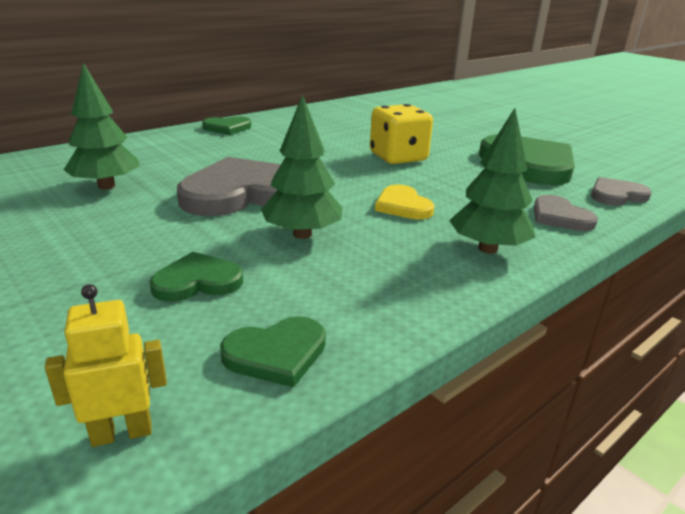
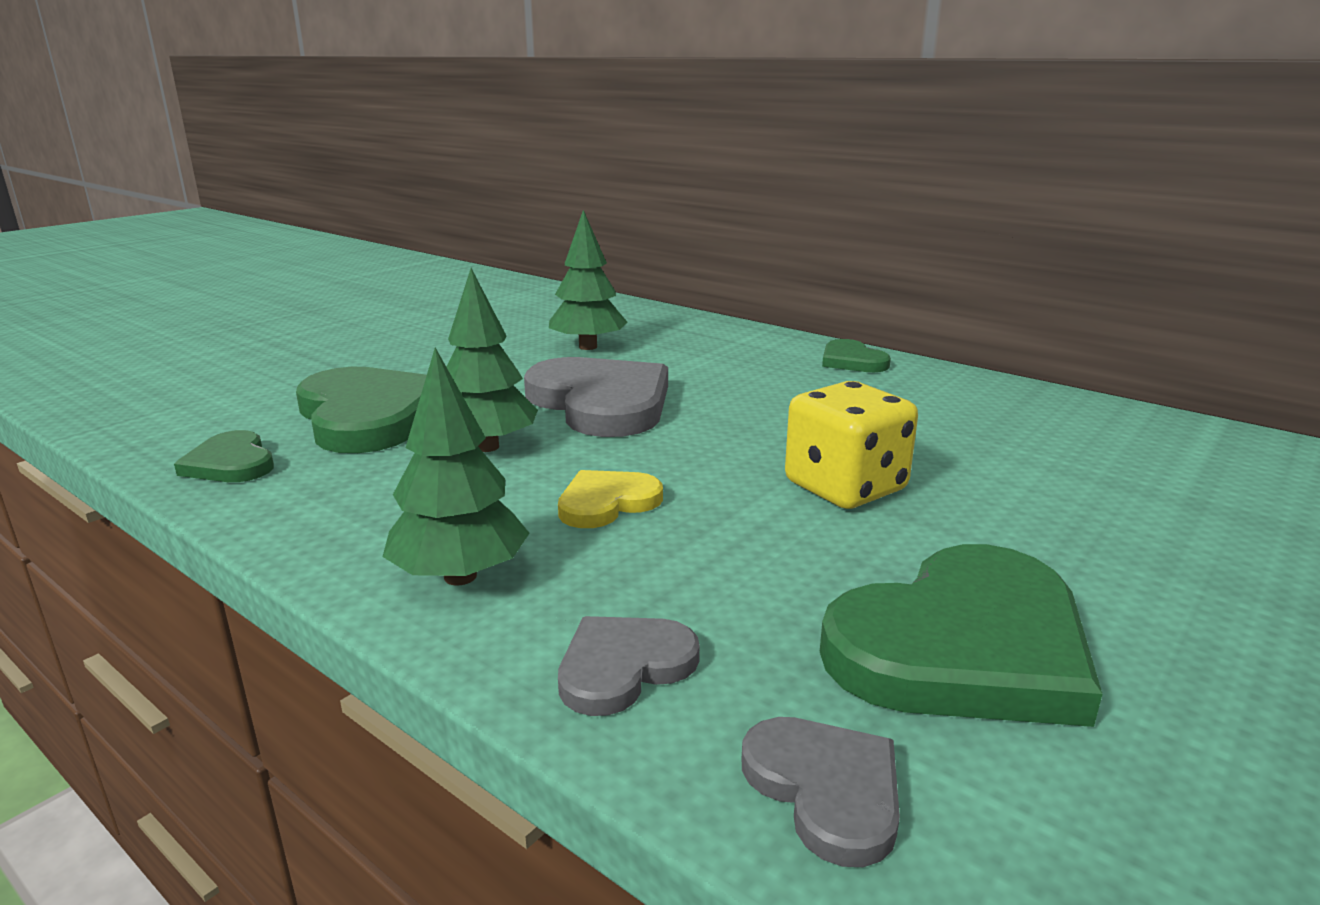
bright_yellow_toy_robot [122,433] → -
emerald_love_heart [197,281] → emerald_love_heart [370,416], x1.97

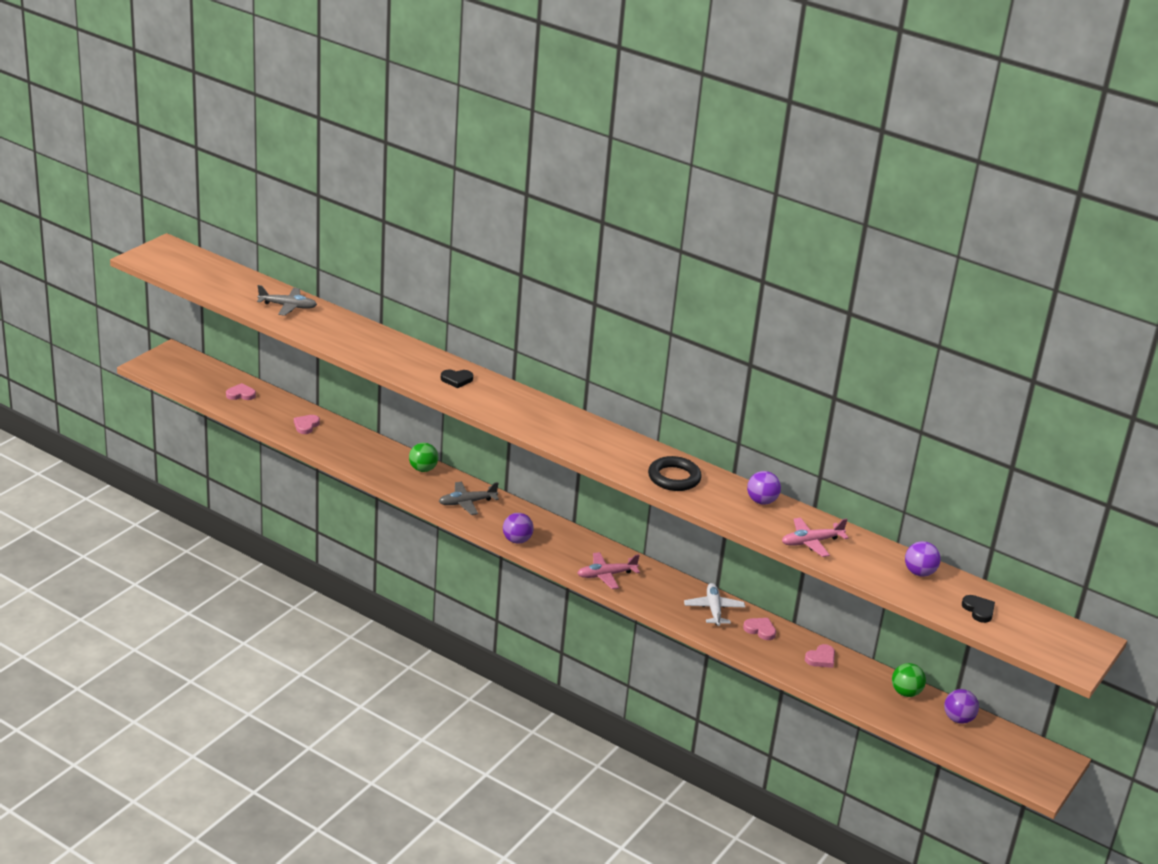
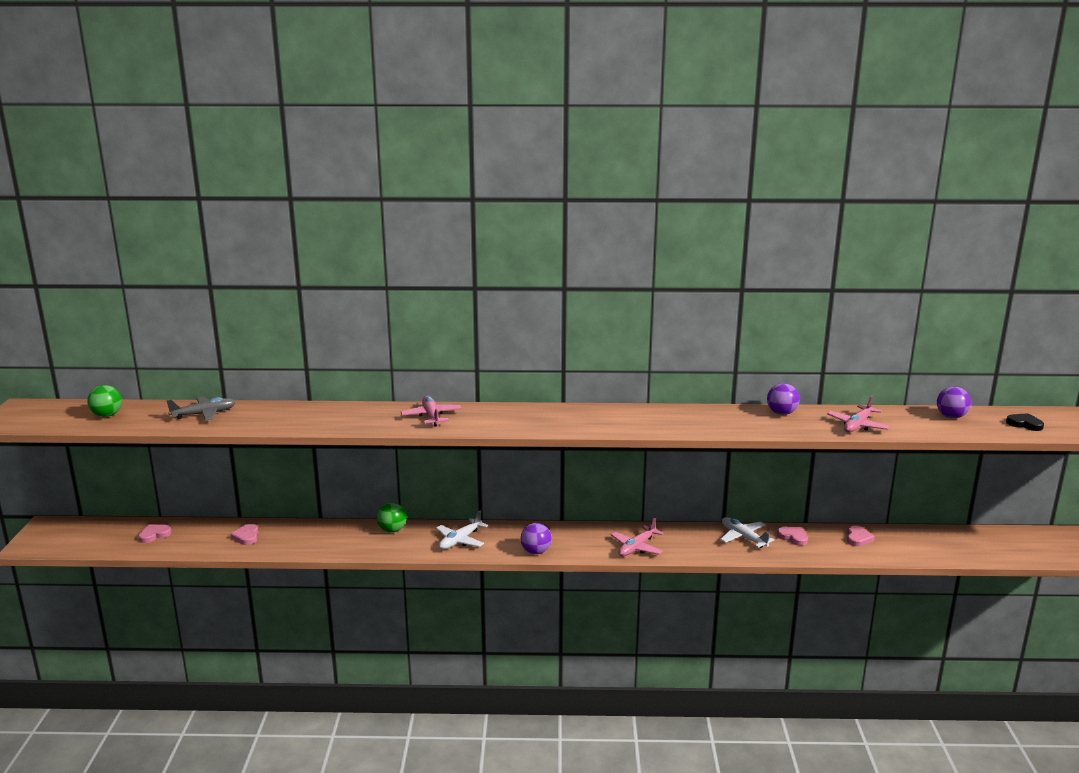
grey_toy_plane [467,503] → white_toy_plane [460,540]
ebony_love_heart [456,380] → rosy_toy_plane [431,416]
ebony_torus [674,478] → -
rosy_love_heart [760,630] → rosy_love_heart [793,537], 45 degrees clockwise
emerald_ball [905,692] → emerald_ball [107,415], shifted
purple_ball [958,719] → -

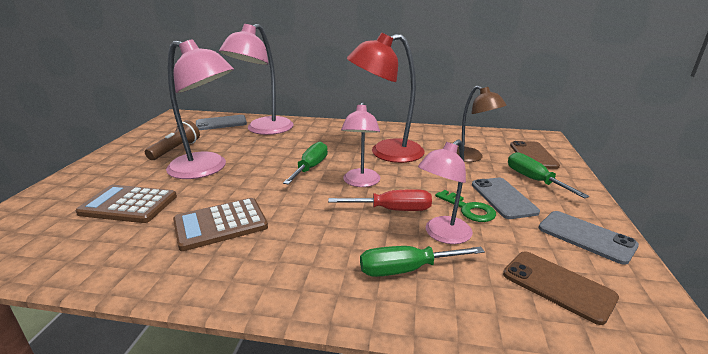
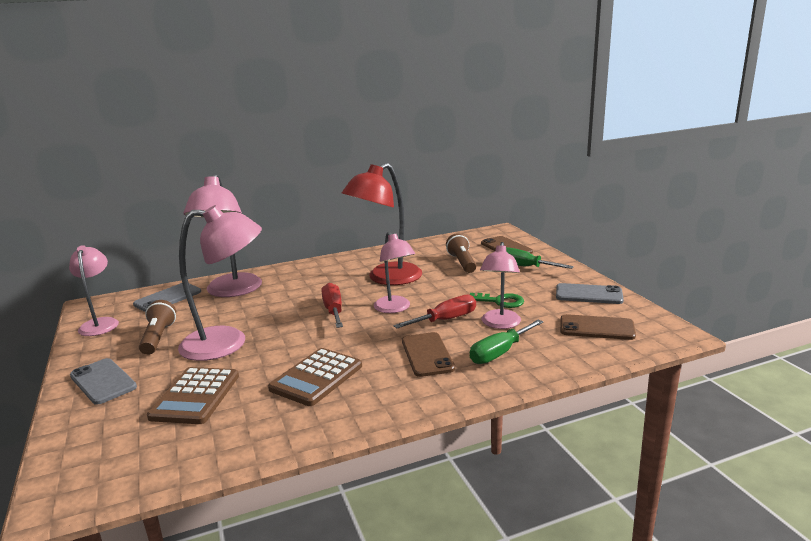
brown_calculator [128,205] → brown_calculator [195,396], 60 degrees counterclockwise
emerald_hand_screwdriver [310,167] → crimson_hand_screwdriver [333,310]
brown_lamp [471,158] → brown_flashlight [462,263]
grey_phone [503,198] → grey_phone [103,381], shifted
- → rosy_lamp [100,323]
- → brown_phone [427,354]

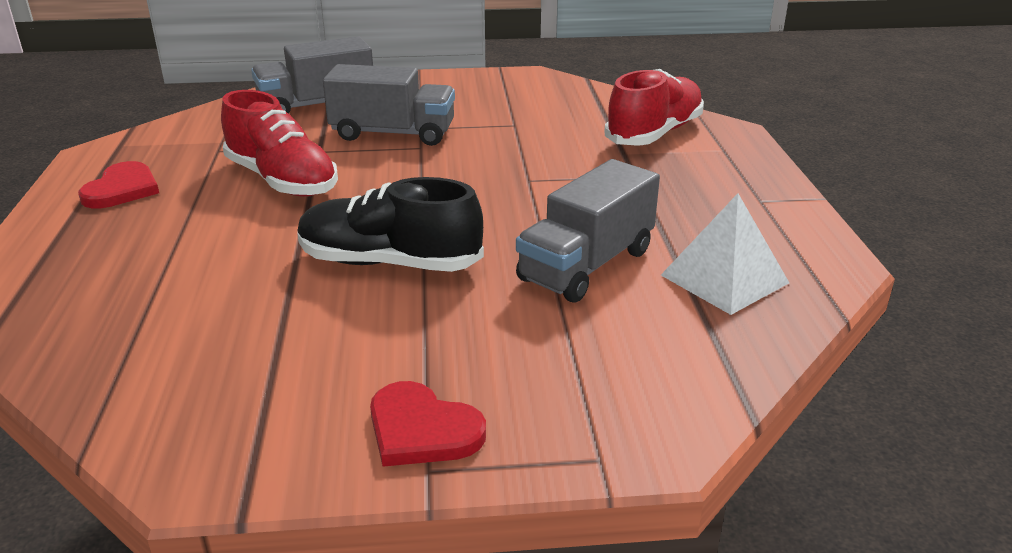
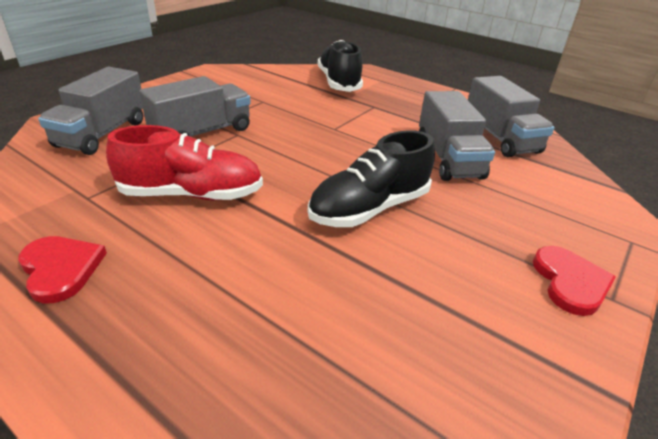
crimson_love_heart [422,429] → crimson_love_heart [570,282], 75 degrees counterclockwise
crimson_sneaker [654,134] → ebony_sneaker [339,82]
white_solid_pyramid [724,279] → grey_truck [500,138]

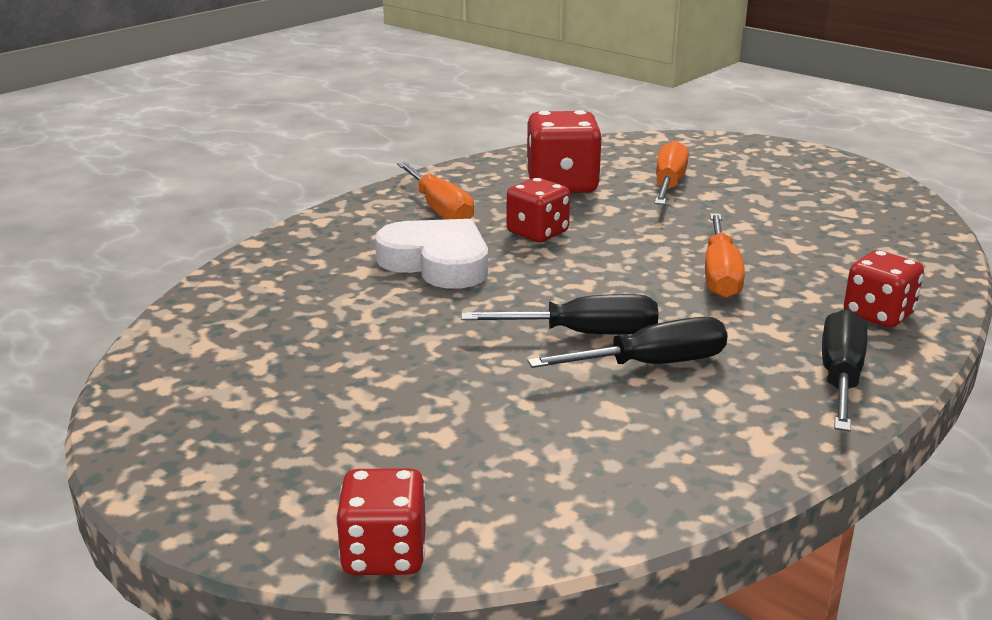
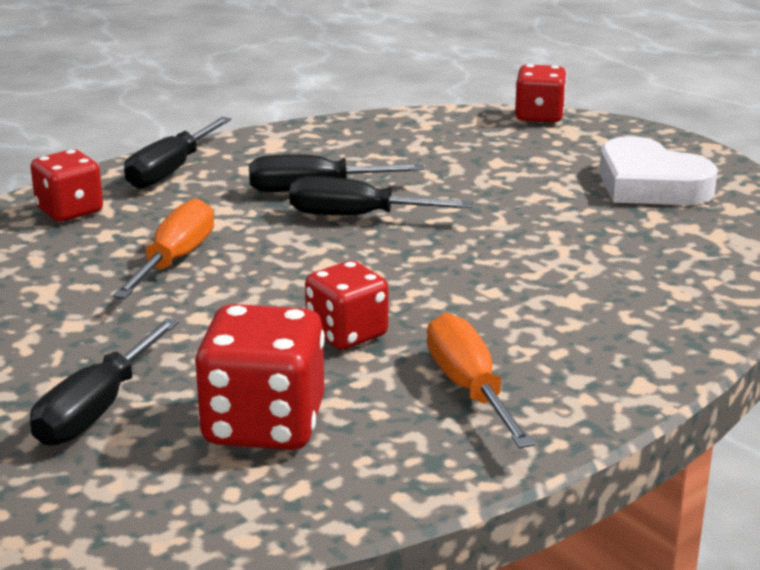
white_love_heart [437,262] → white_love_heart [650,185], shifted
orange-coloured_hand_screwdriver [668,184] → ebony_hand_screwdriver [97,409]

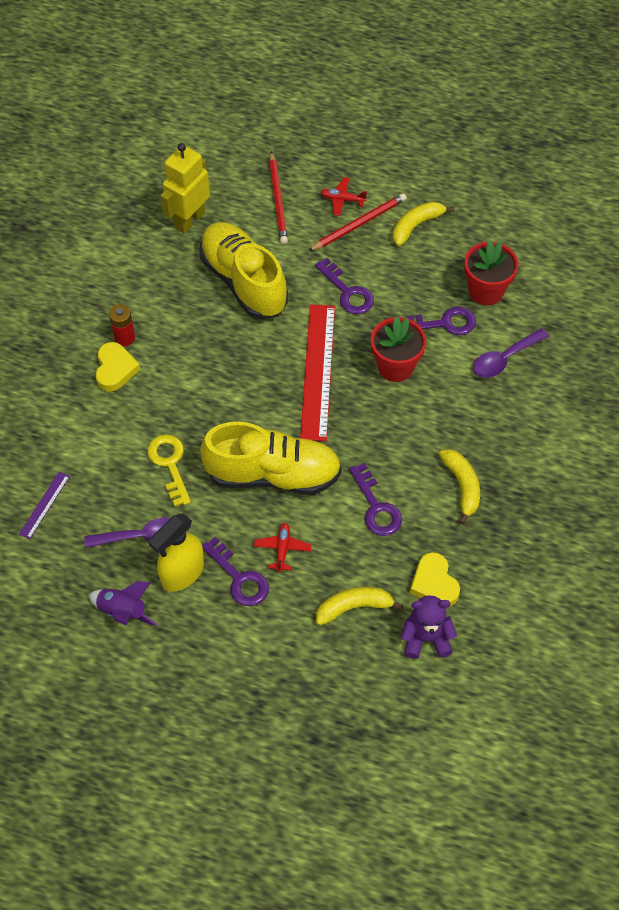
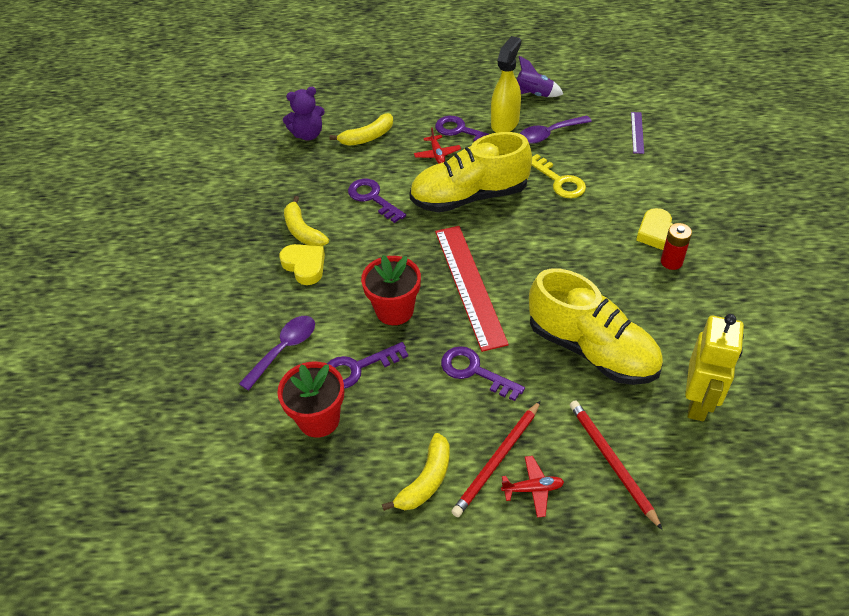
bright_yellow_love_heart [434,583] → bright_yellow_love_heart [304,266], shifted

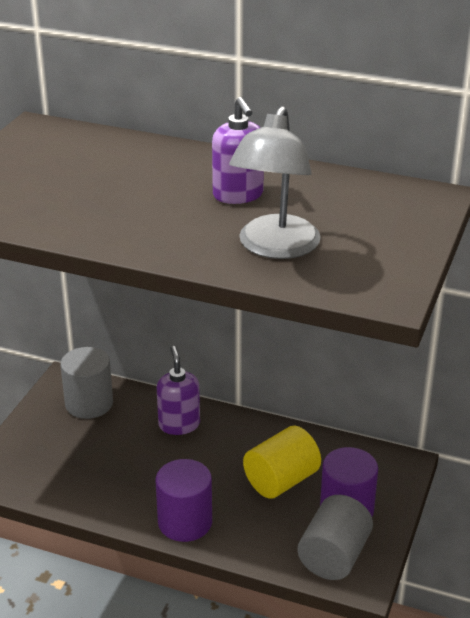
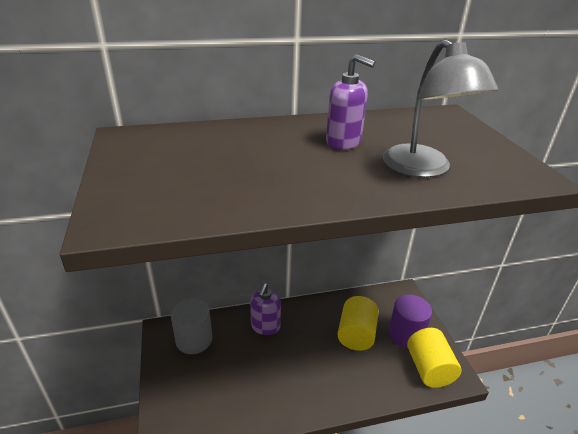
purple_cylinder_shape [185,522] → -
purple_soap_pump [179,424] → purple_soap_pump [265,326], 120 degrees counterclockwise
grey_cylinder_shape [334,556] → bright_yellow_cylinder_shape [429,369]

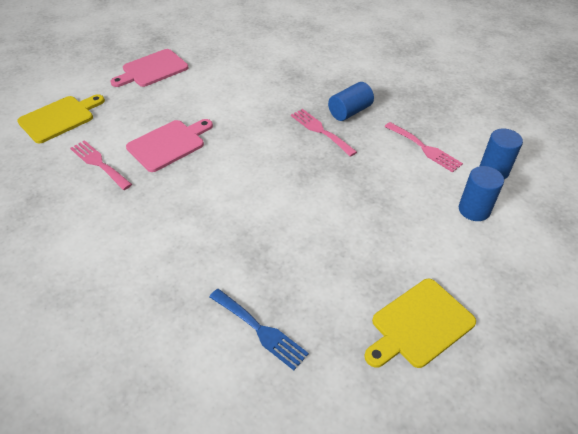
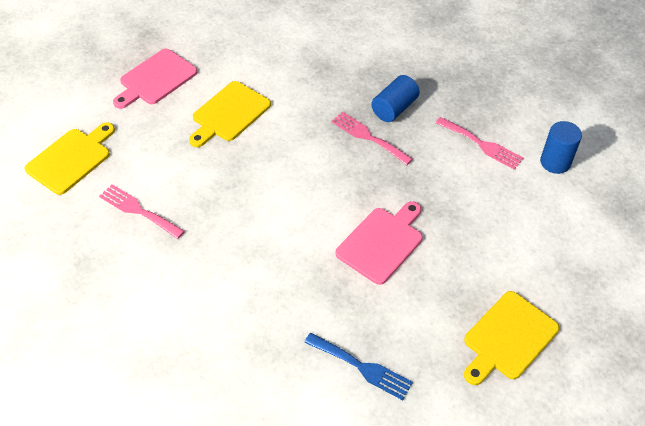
rosy_chopping_board [169,144] → rosy_chopping_board [382,242], shifted
blue_cylinder_shape [474,210] → -
- → bright_yellow_chopping_board [229,114]

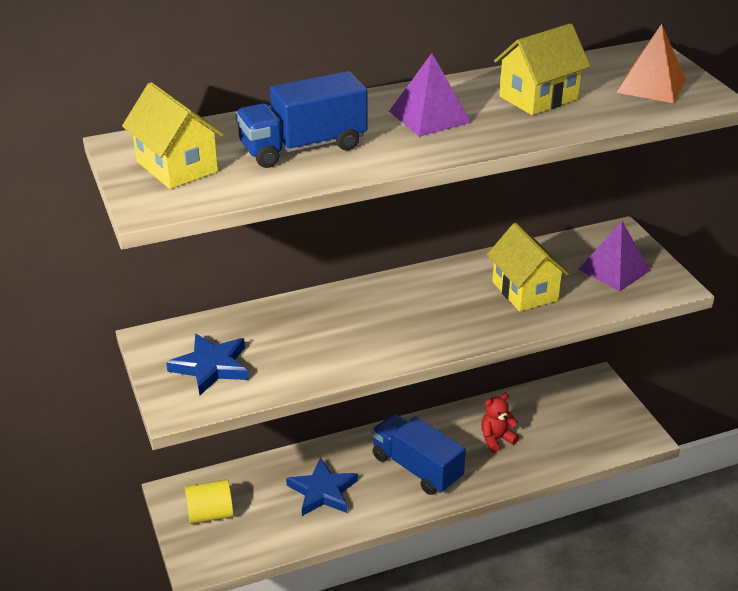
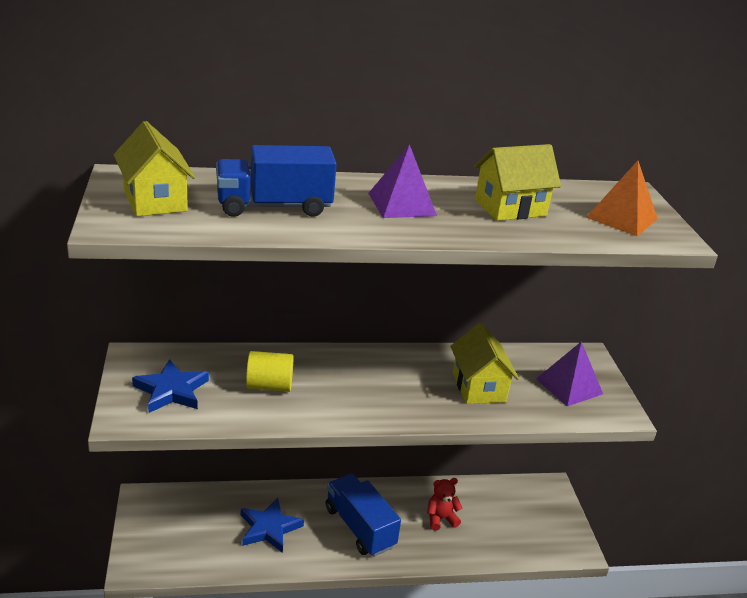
bright_yellow_cylinder_shape [210,514] → bright_yellow_cylinder_shape [269,386], shifted

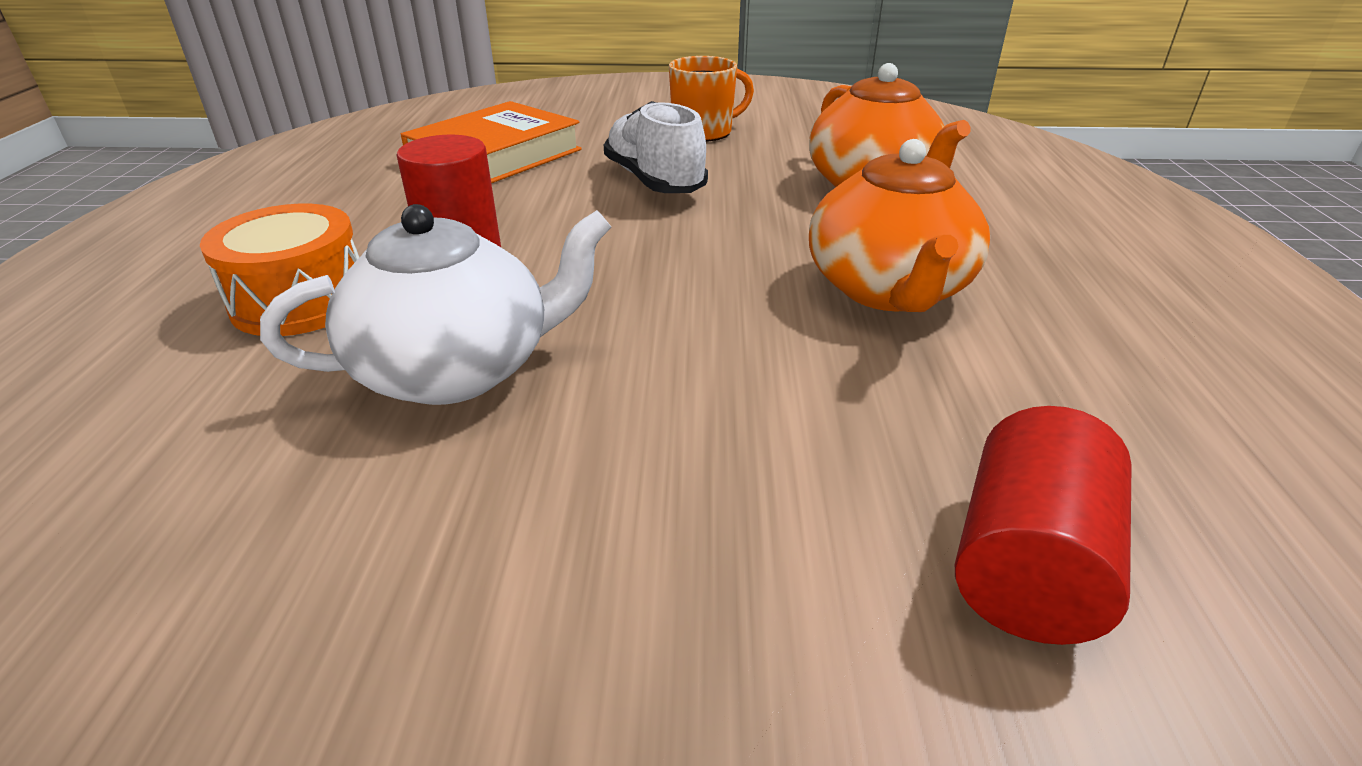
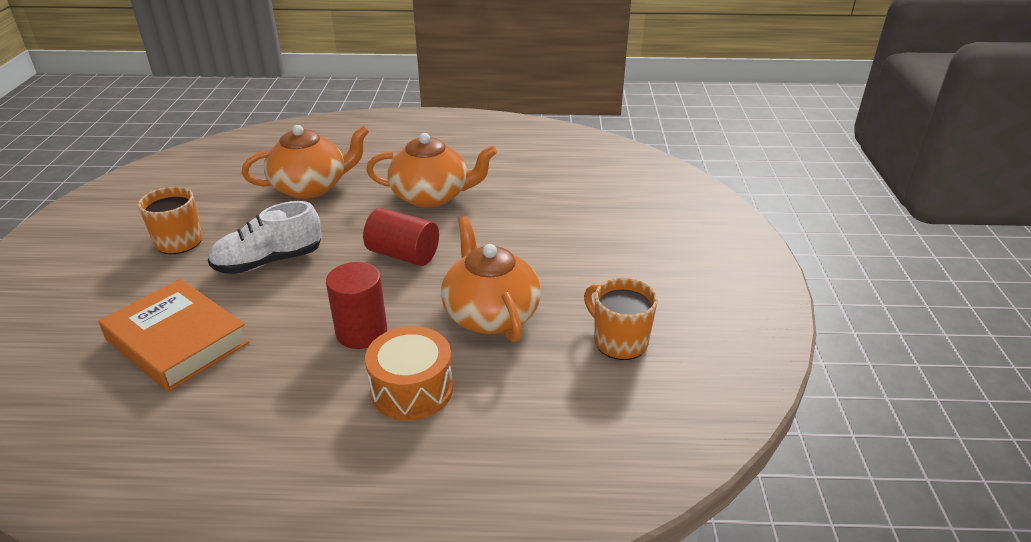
white_teapot [457,370] → orange-coloured_teapot [490,314]
crimson_cylinder_shape [1026,565] → crimson_cylinder_shape [403,255], shifted
- → orange-coloured_tea_mug [619,341]

